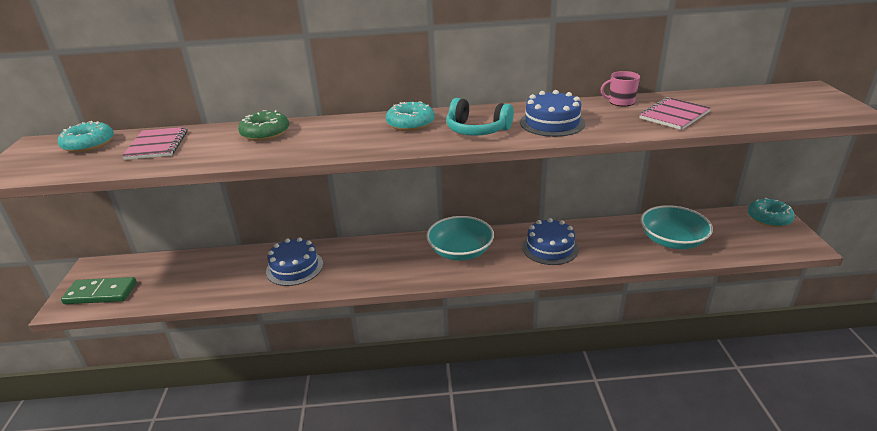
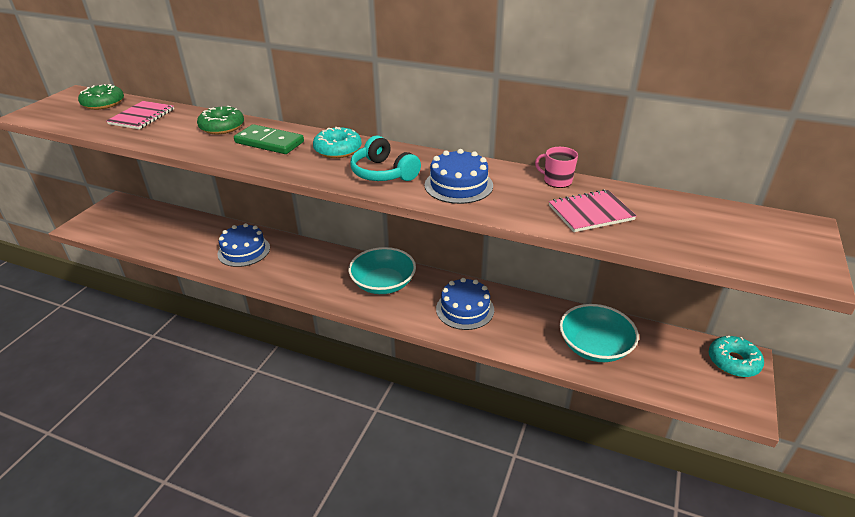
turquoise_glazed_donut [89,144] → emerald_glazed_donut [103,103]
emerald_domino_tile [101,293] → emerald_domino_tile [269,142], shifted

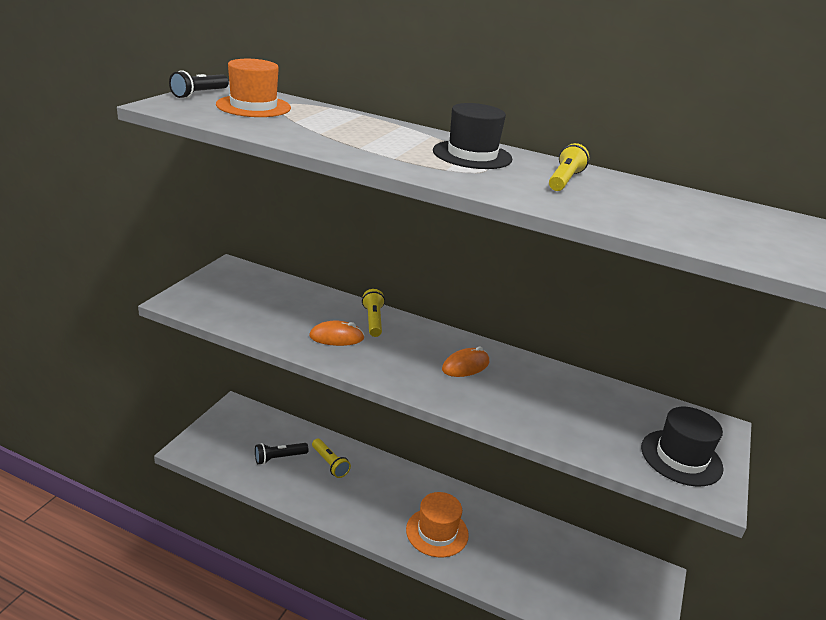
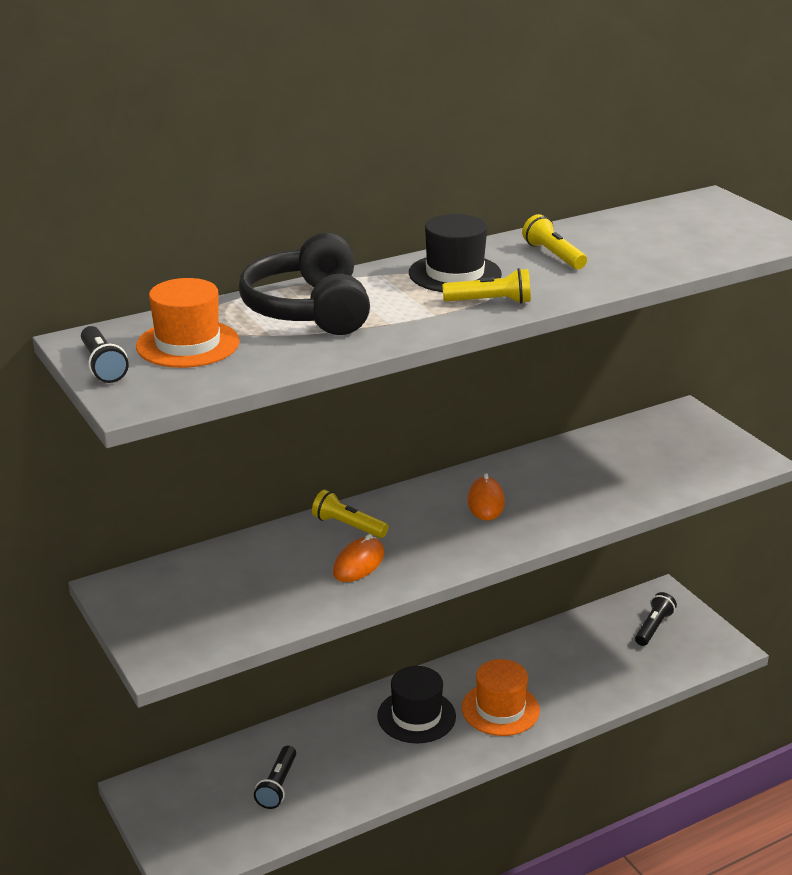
bright_yellow_flashlight [330,463] → bright_yellow_flashlight [490,302], shifted
ebony_top_hat [681,457] → ebony_top_hat [416,716], shifted
- → ebony_headset [309,309]
- → ebony_flashlight [653,627]

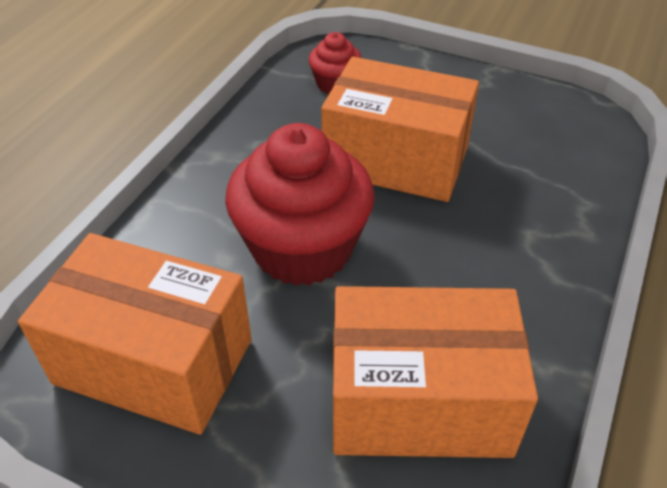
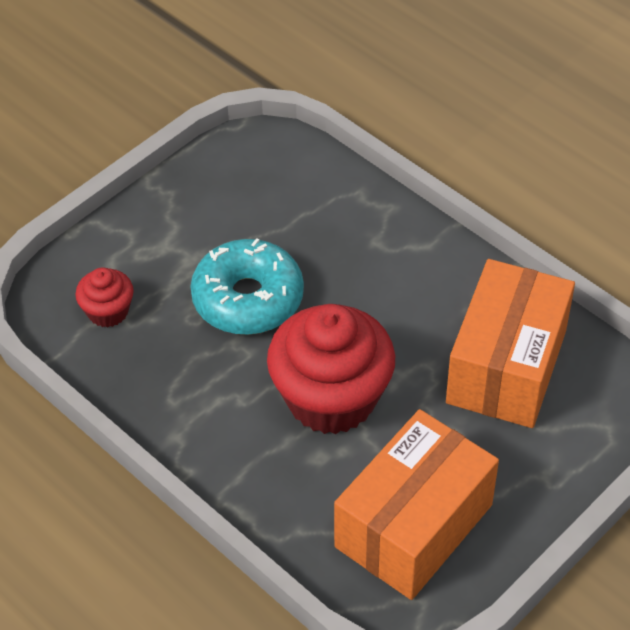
orange-coloured_parcel [396,159] → turquoise_glazed_donut [248,299]

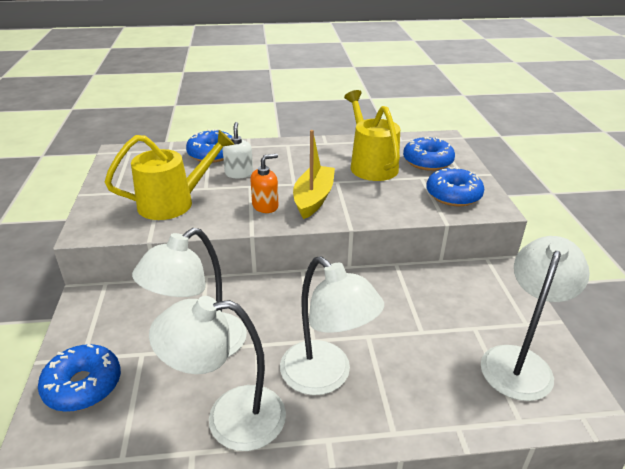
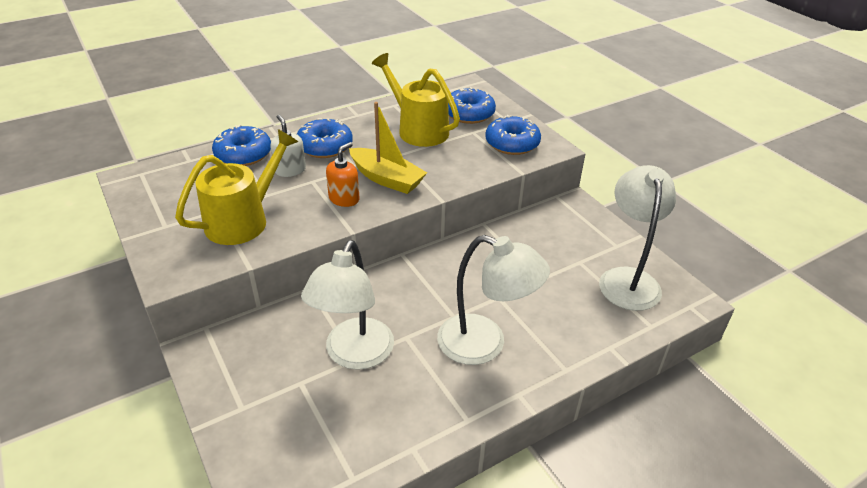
blue_glazed_donut [83,385] → blue_glazed_donut [325,146], shifted
white_lamp [229,418] → -
bright_yellow_sailboat [313,198] → bright_yellow_sailboat [386,179], 135 degrees clockwise

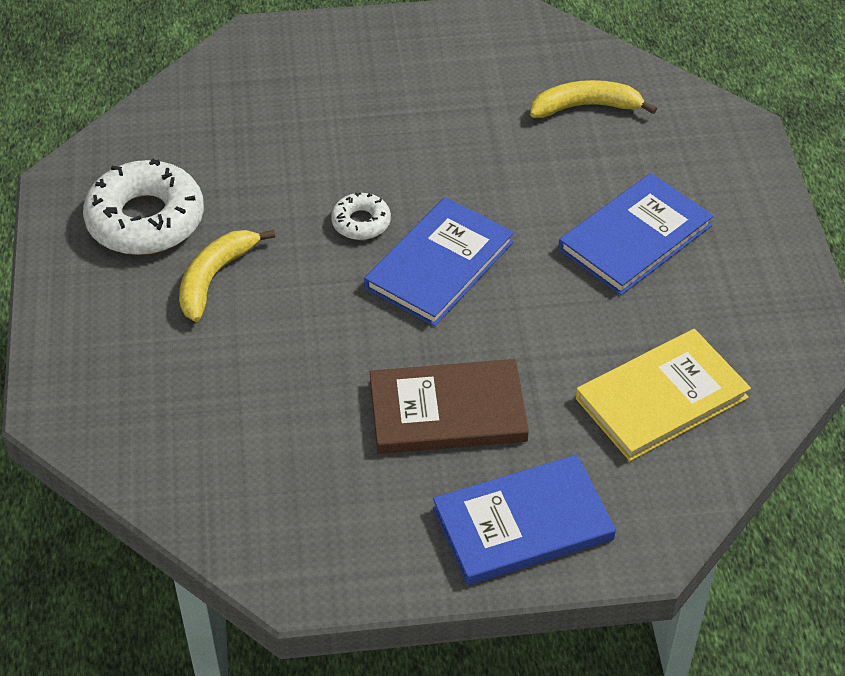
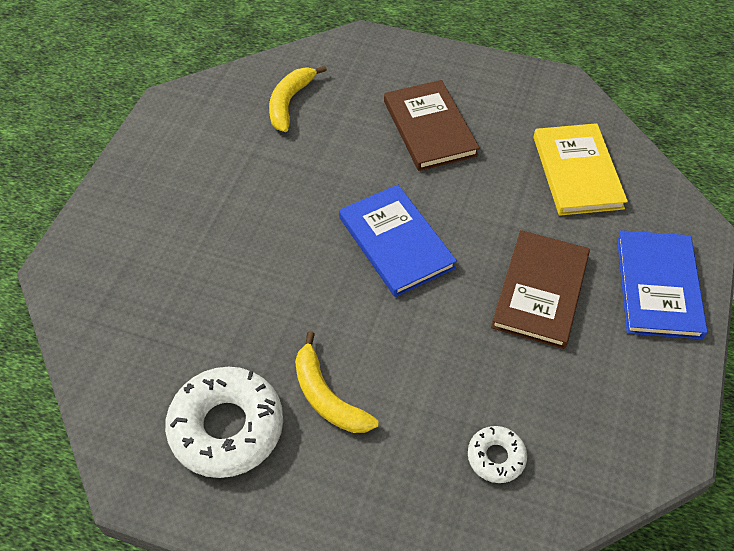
white_glazed_donut [361,222] → white_glazed_donut [496,457], shifted
blue_hardback [635,237] → brown_hardback [429,128]

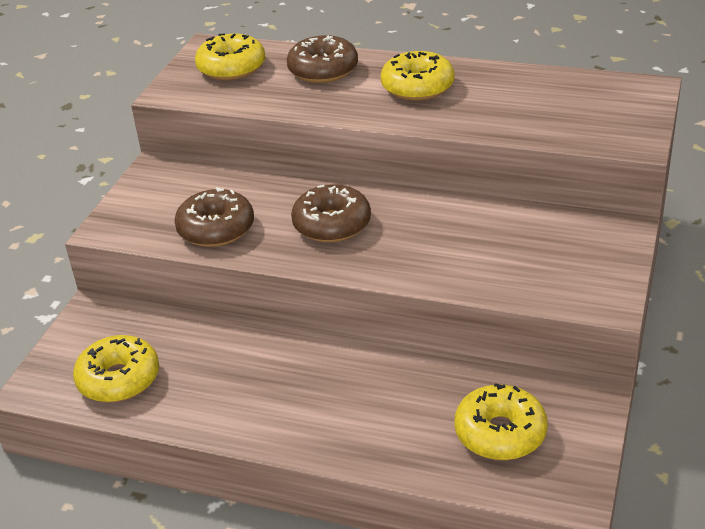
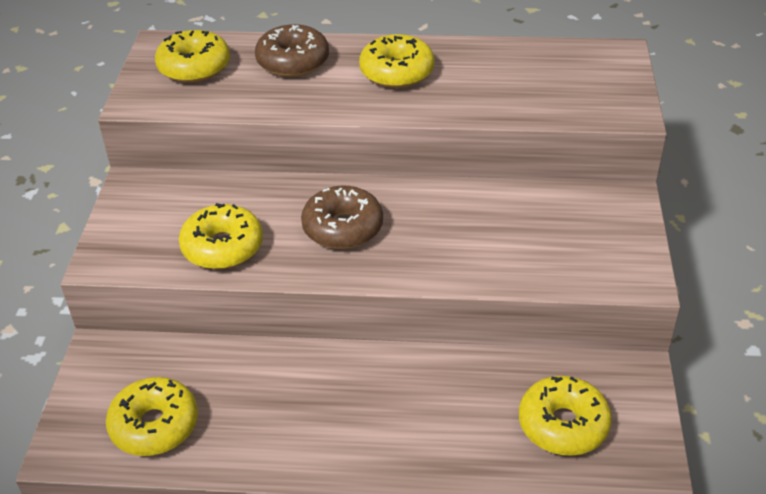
brown_glazed_donut [216,229] → bright_yellow_glazed_donut [223,247]

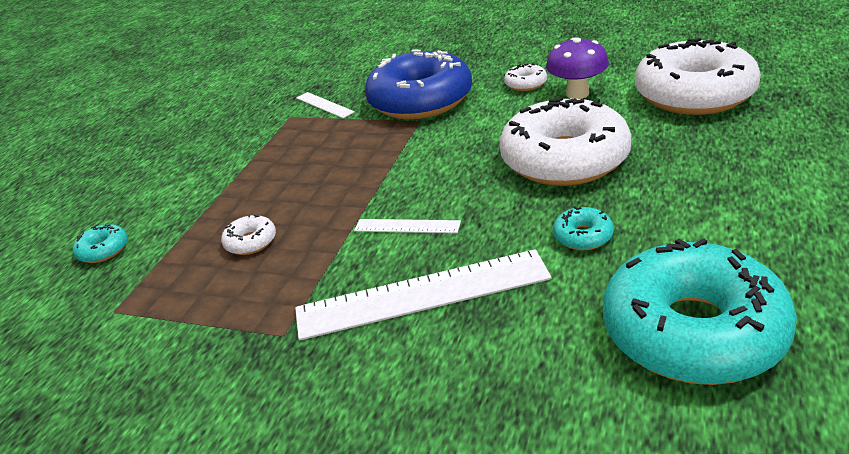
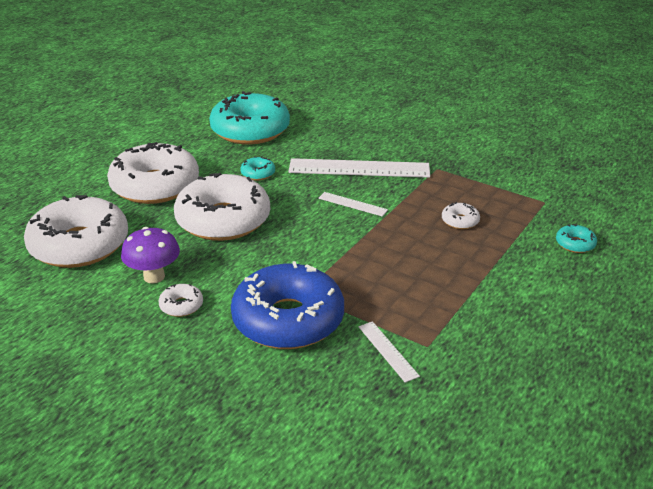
- → white_glazed_donut [155,186]

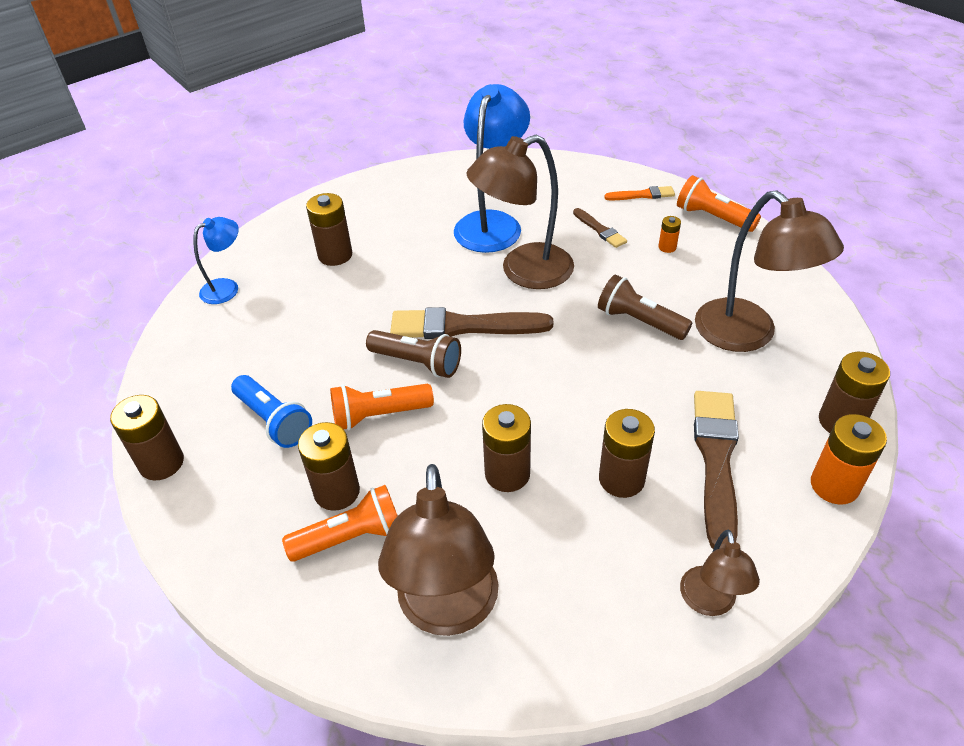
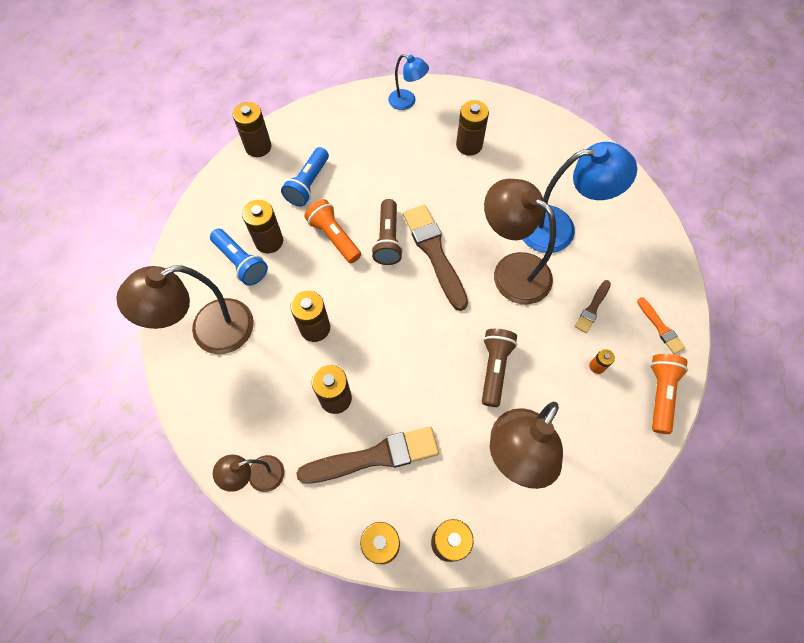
orange-coloured_flashlight [351,537] → blue_flashlight [241,262]

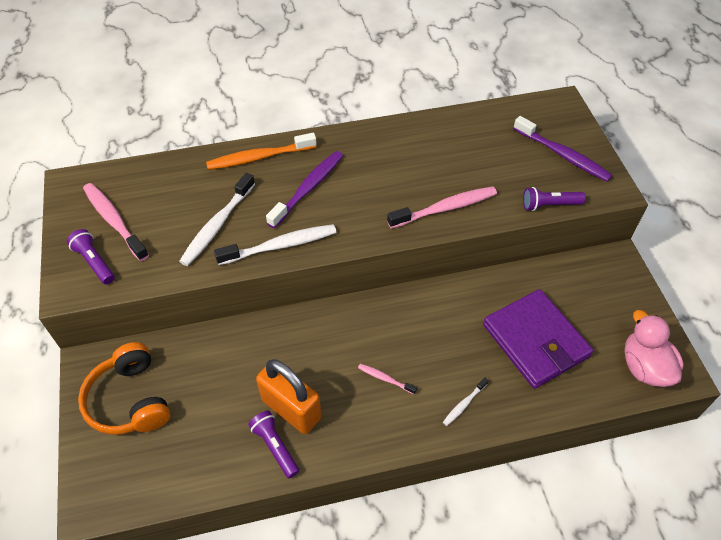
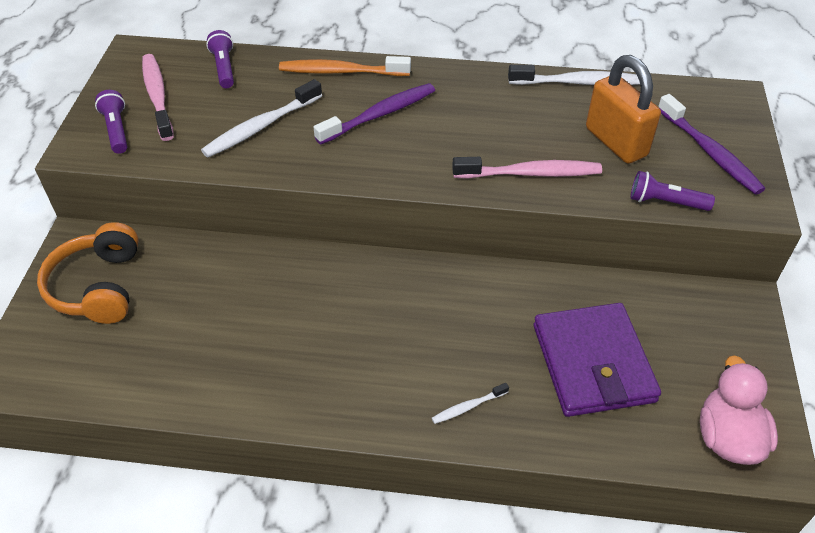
white_dental_brush [280,246] → white_dental_brush [578,83], shifted
purple_flashlight [275,446] → purple_flashlight [224,68], shifted
orange-coloured_lock [291,409] → orange-coloured_lock [616,142], shifted
rosy_dental_brush [385,378] → -

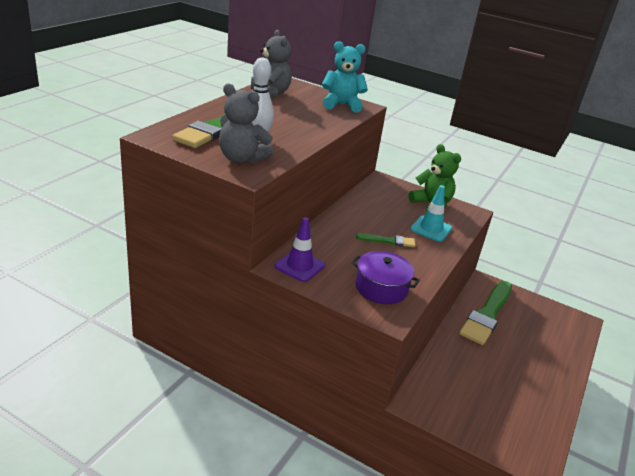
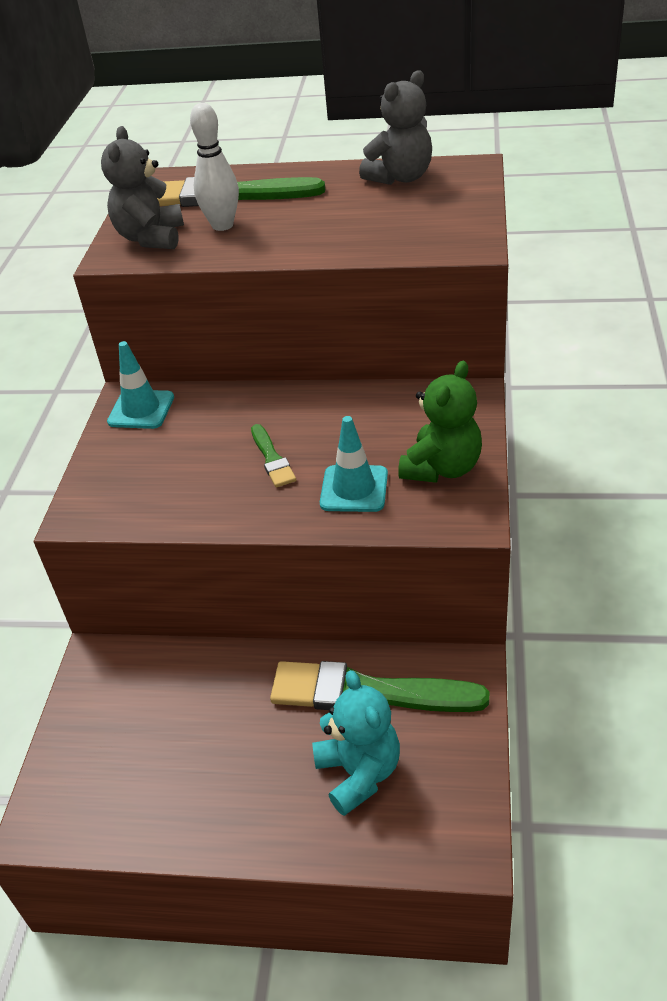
purple_safety_cone [299,266] → turquoise_safety_cone [141,410]
turquoise_teddy [341,105] → turquoise_teddy [359,773], shifted
purple_stockpot [381,288] → -

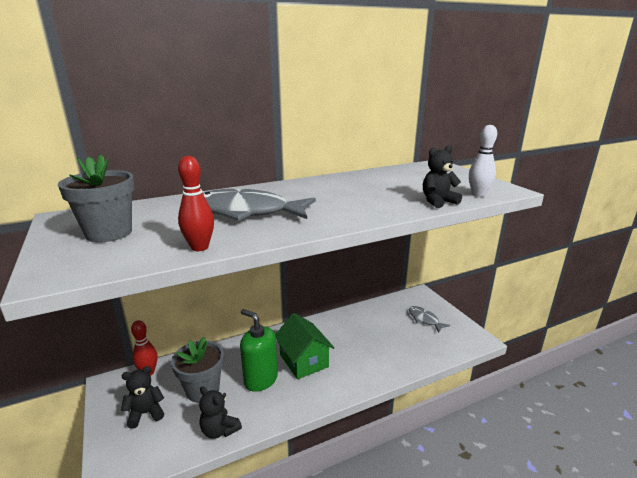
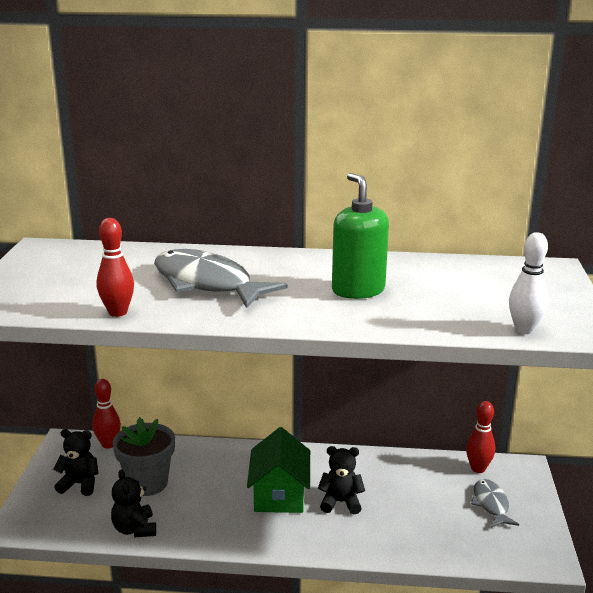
grey_flower_pot [109,233] → -
emerald_soap_pump [260,379] → emerald_soap_pump [358,290], shifted
ebony_teddy [438,202] → ebony_teddy [340,502], shifted
- → crimson_bowling_pin [478,468]

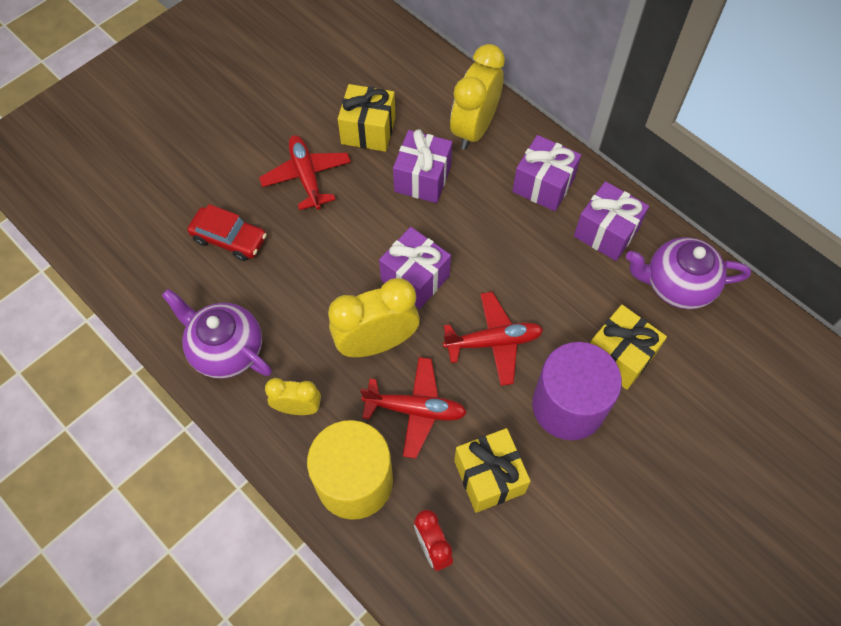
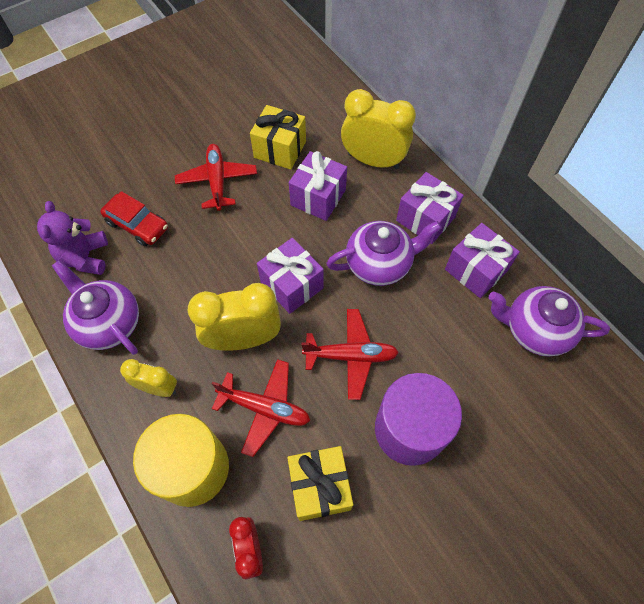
bright_yellow_clock [474,129] → bright_yellow_clock [373,161], 75 degrees clockwise
bright_yellow_wrapped_gift [619,356] → -
- → purple_teddy [85,257]
- → purple_teapot [379,264]

